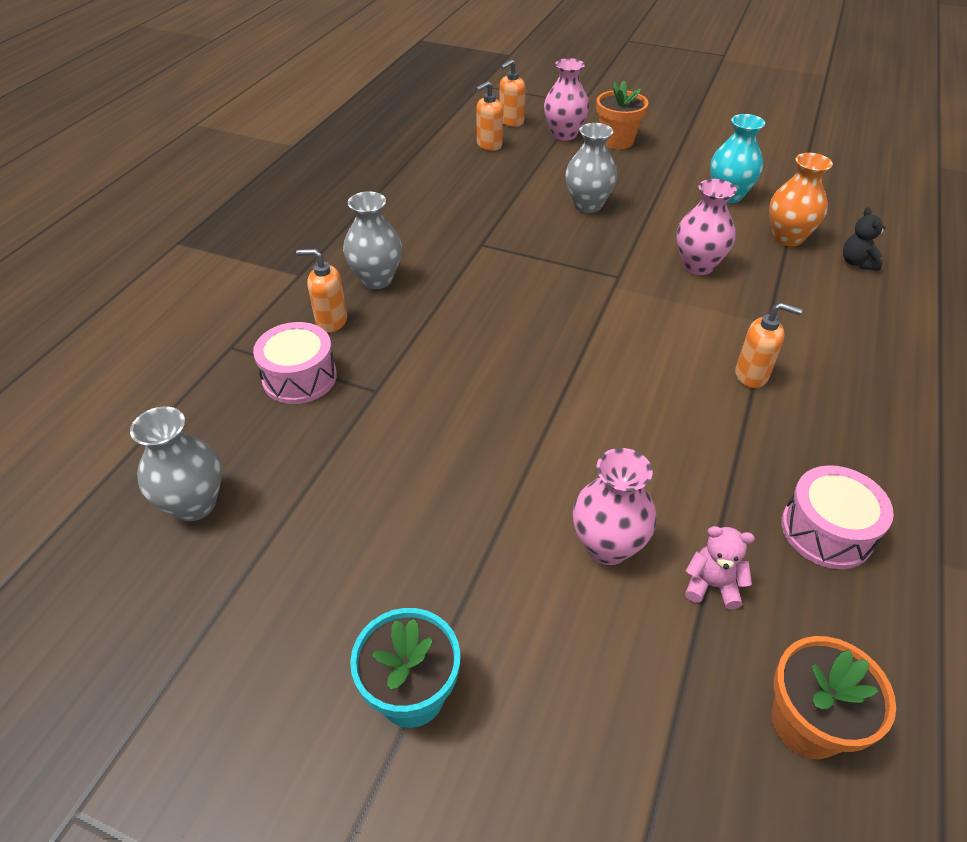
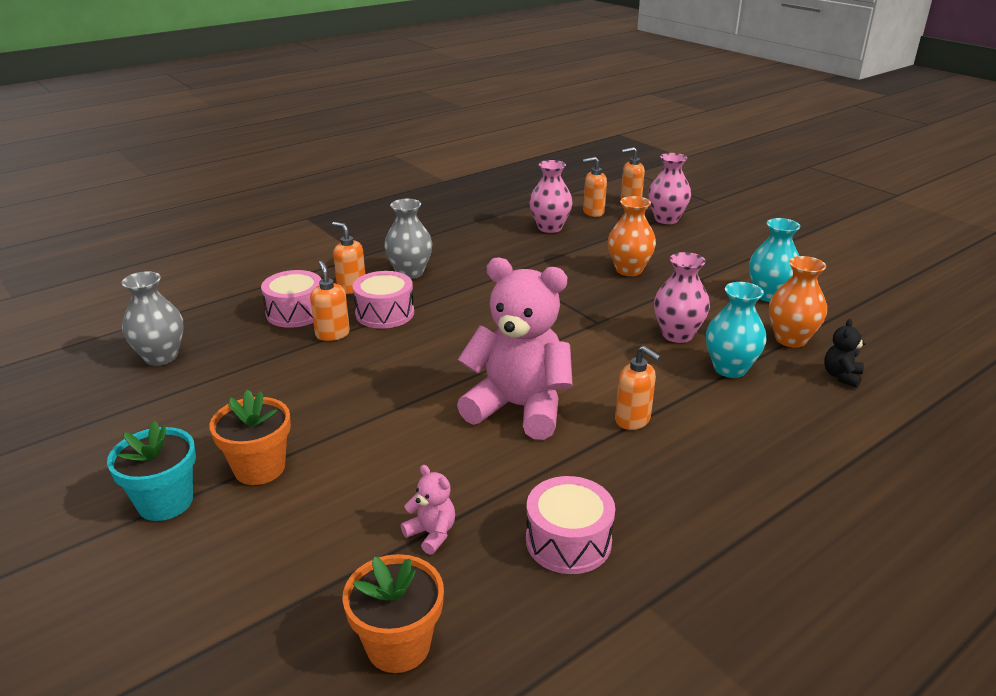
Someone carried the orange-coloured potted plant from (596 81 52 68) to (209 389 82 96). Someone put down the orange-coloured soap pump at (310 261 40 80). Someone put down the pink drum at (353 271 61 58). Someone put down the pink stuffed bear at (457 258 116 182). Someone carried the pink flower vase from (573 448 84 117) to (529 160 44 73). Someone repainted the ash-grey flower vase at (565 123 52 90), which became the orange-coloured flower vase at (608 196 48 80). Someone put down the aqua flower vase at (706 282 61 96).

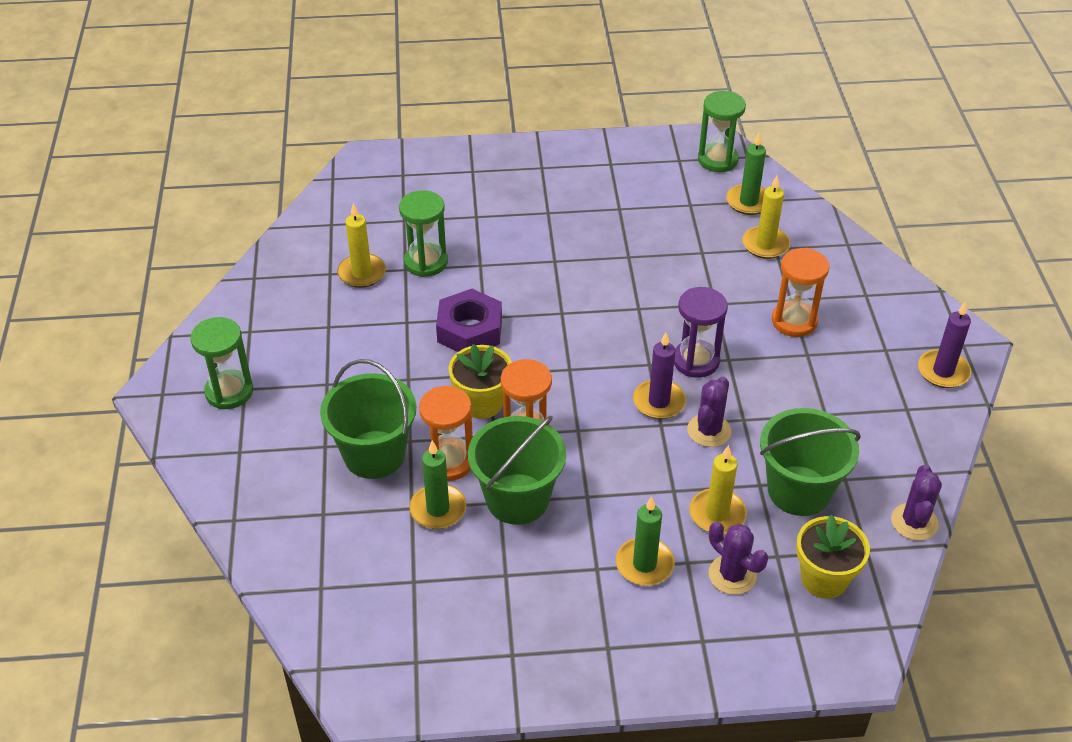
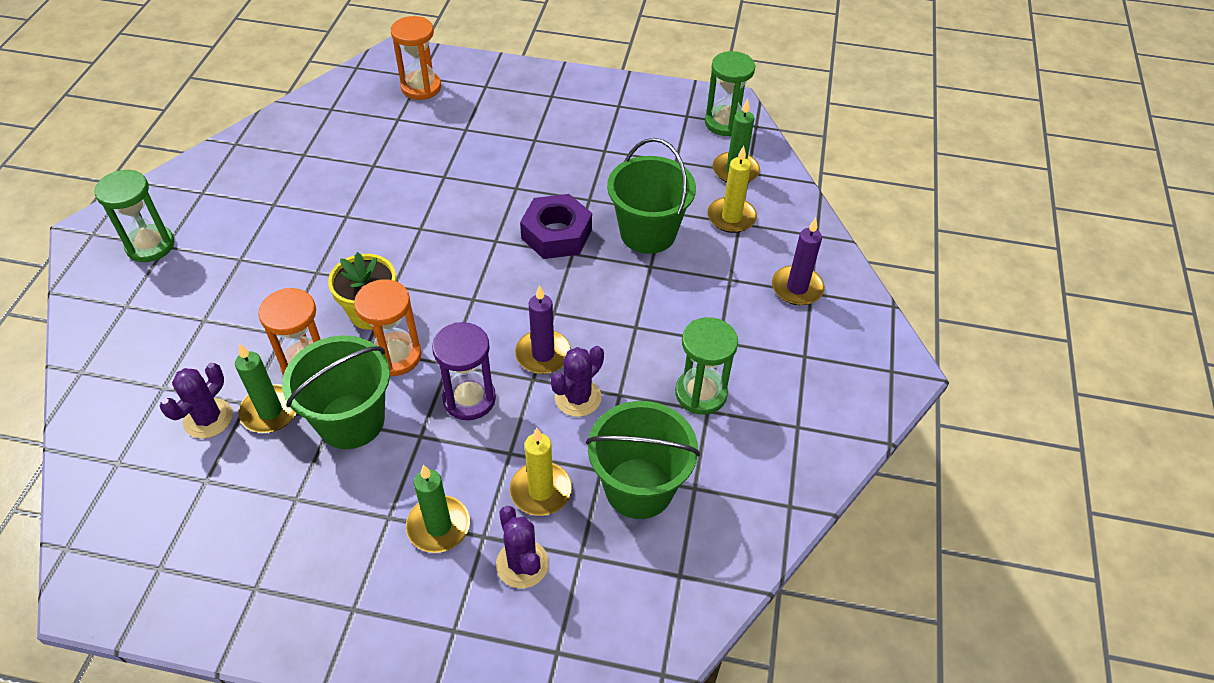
Someone carried the purple saguaro cactus from (891 464 51 77) to (159 363 74 76). Someone carried the orange-coloured hourglass from (772 248 57 89) to (391 16 50 84). Someone carried the purple hourglass from (674 287 54 91) to (432 322 64 98). Someone carried the purple nut from (436 289 66 63) to (520 194 72 65). Someone carried the emerald sand bucket from (320 359 96 120) to (607 138 89 116). Someone carried the emerald hourglass from (399 190 49 87) to (675 317 63 98). Someone carried the purple wax candle from (918 301 53 87) to (772 218 53 87). Someone took away the golden wax candle at (337 203 49 85). Someone took away the golden potted plant at (796 515 74 84).

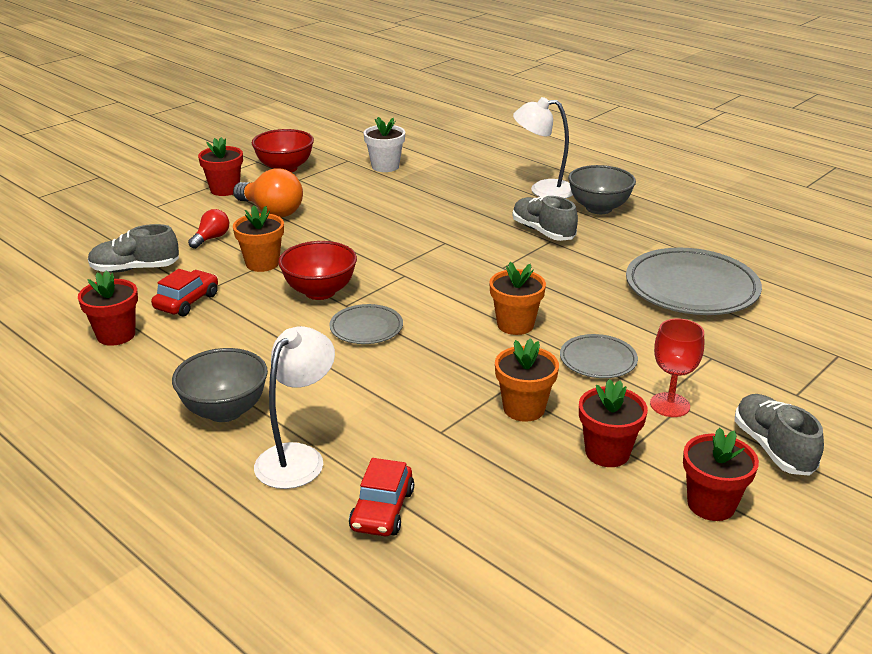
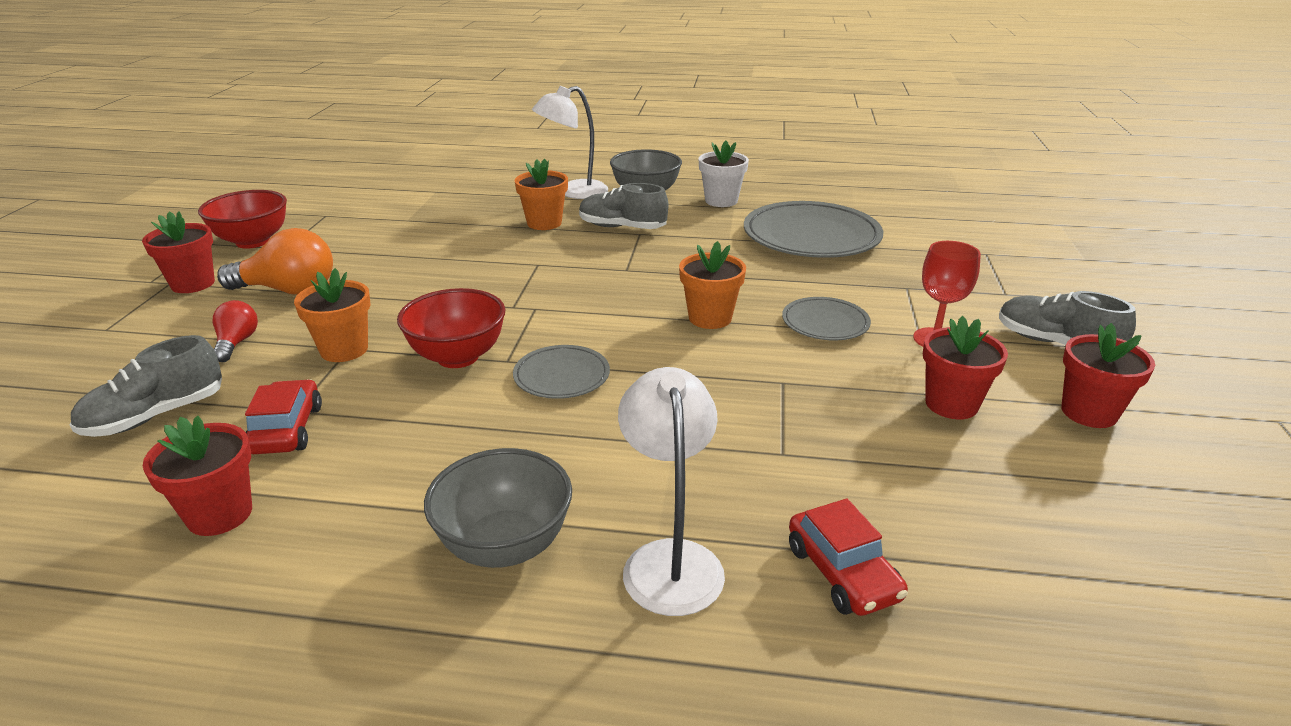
Someone carried the orange-coloured potted plant from (495 338 64 84) to (515 159 53 71). Someone carried the pure white potted plant from (364 117 41 55) to (699 141 50 66).

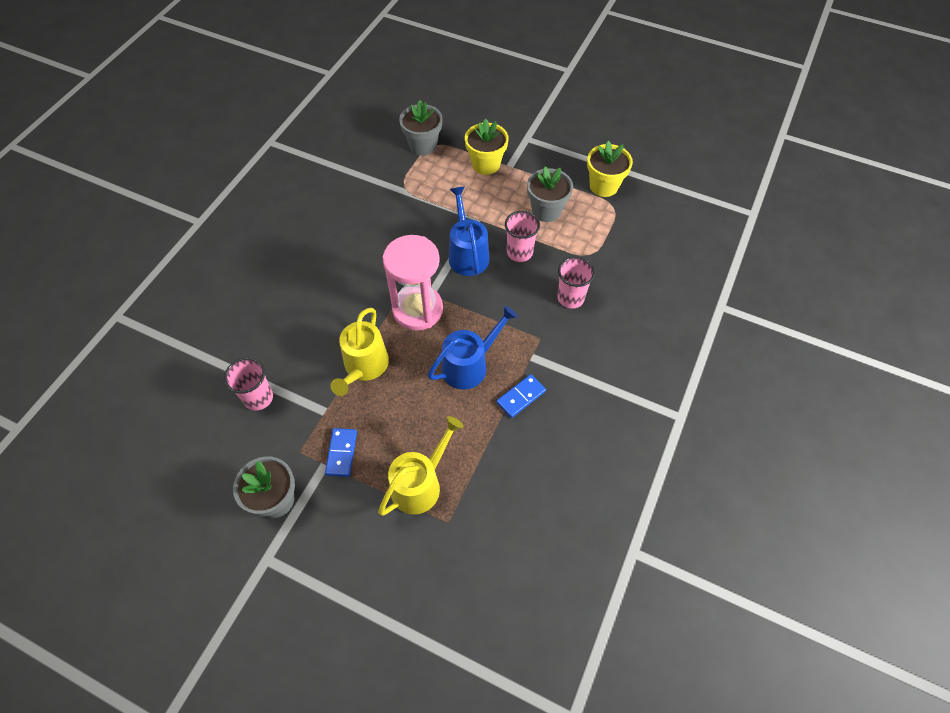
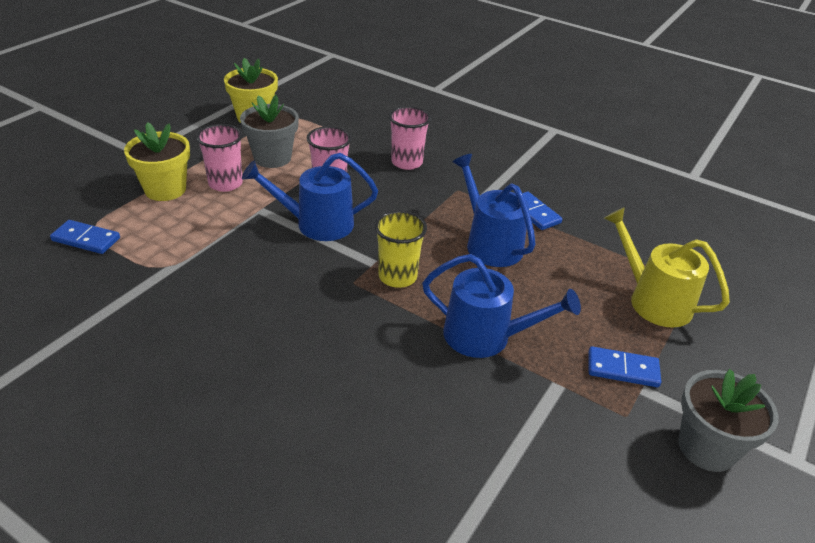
Someone swapped the ash-grey potted plant at (399 100 43 56) for the royal blue domino tile at (50 220 70 34). Someone carried the pink beaker from (224 357 49 54) to (196 124 47 68). Someone swapped the pink hourglass at (383 235 60 96) for the golden beaker at (375 210 52 78). Someone repainted the golden sprinkling can at (330 308 59 88), which became the royal blue sprinkling can at (422 254 159 104).

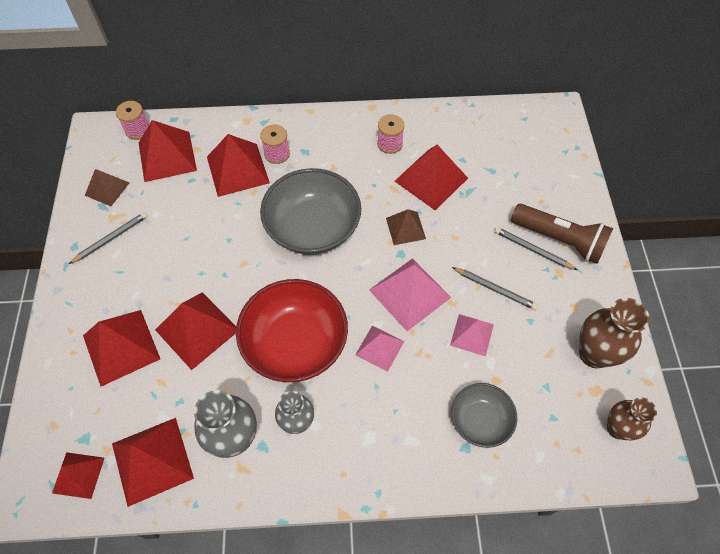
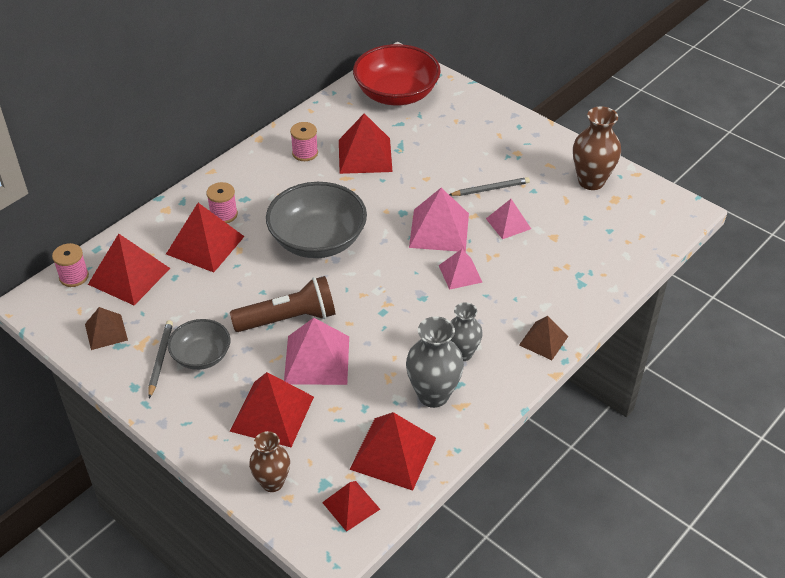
Someone carried the ash-grey serving bowl from (451 383 66 65) to (168 319 62 51). Someone carried the brown pocket torch from (511 204 102 60) to (230 276 106 56). Someone carried the brown flower vase from (607 397 50 43) to (249 431 41 61). Someone repainted the red pyramid at (155 292 81 78), which became the pink pyramid at (284 318 65 67). Someone carried the red serving bowl from (236 279 112 103) to (353 44 88 61). Someone carried the brown pyramid from (386 209 40 36) to (519 316 49 44). Someone took away the ash-grey pencil at (494 227 83 43).

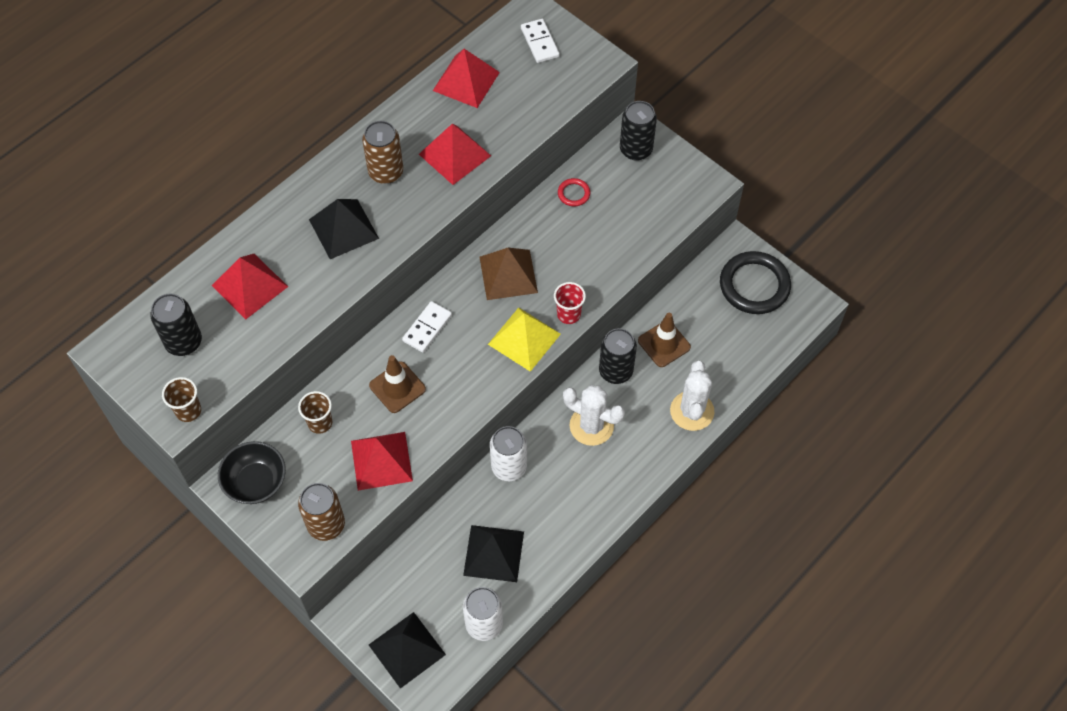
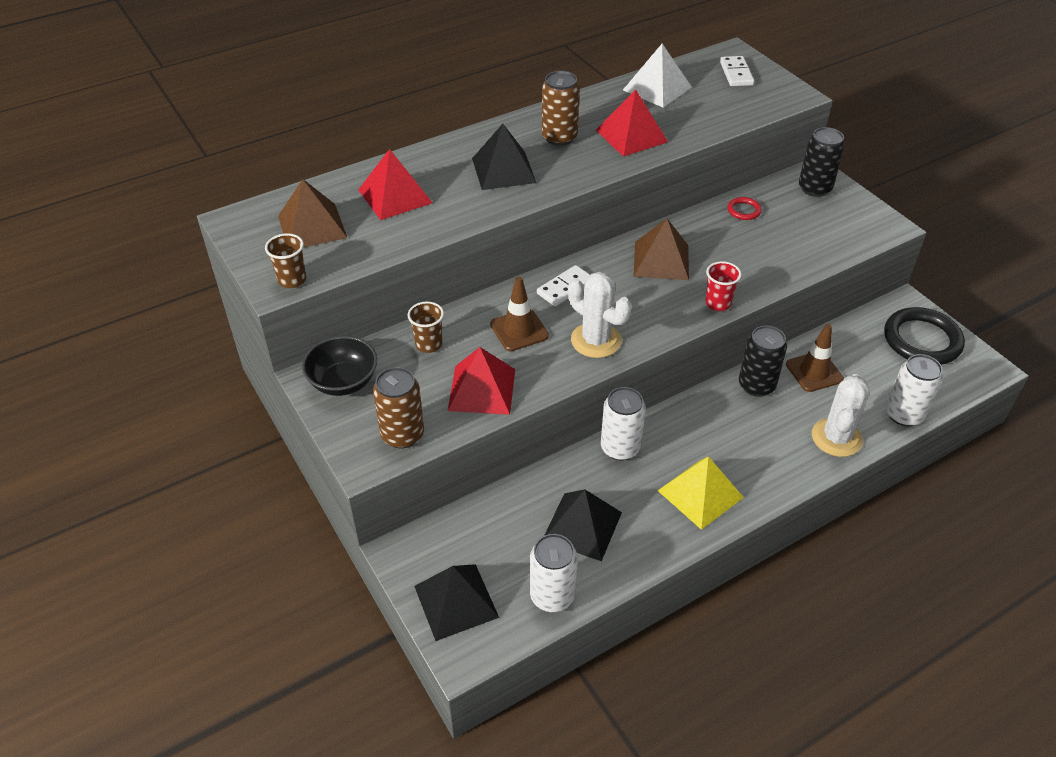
Someone swapped the black tin at (150 293 52 63) for the brown pyramid at (278 179 69 69). Someone carried the pure white saguaro cactus from (563 385 62 61) to (568 271 64 87). Someone repainted the red pyramid at (433 49 67 59), which became the pure white pyramid at (623 44 69 64). Someone carried the golden pyramid from (488 308 73 64) to (658 456 86 74). Someone put down the pure white tin at (886 354 57 72).

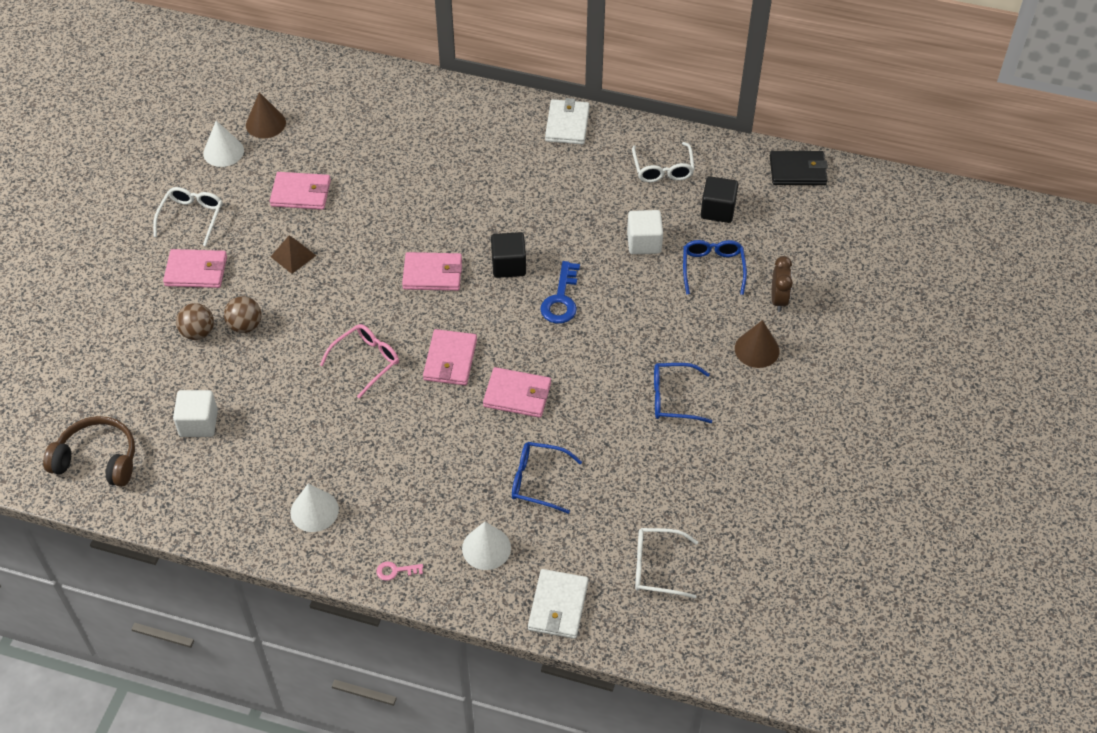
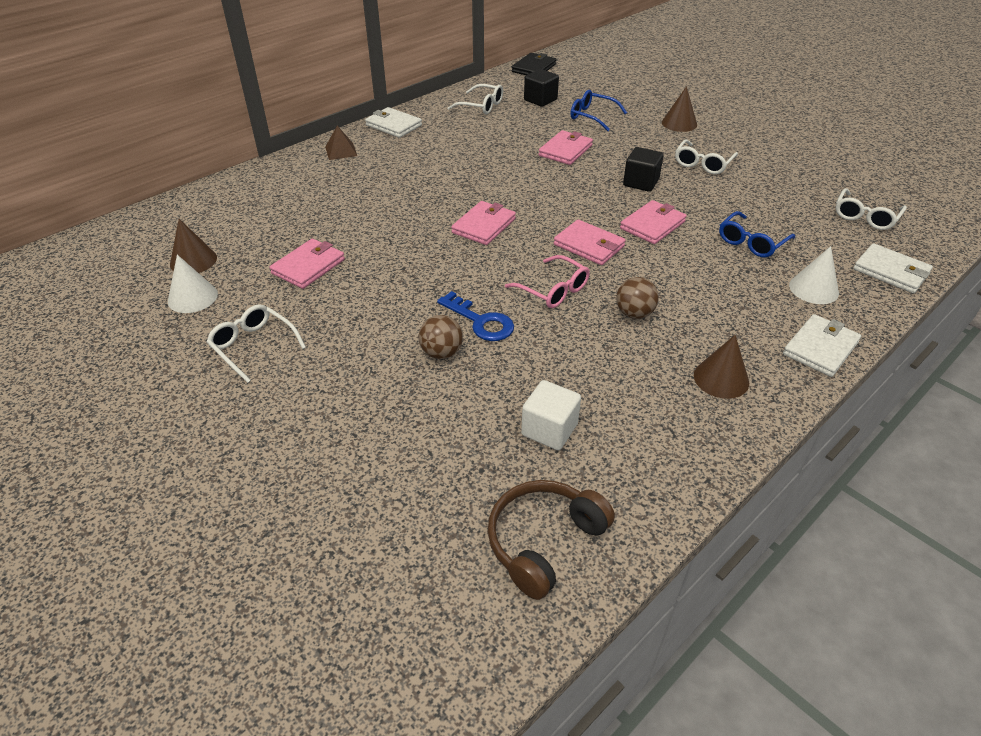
Someone carried the brown pyramid from (271 236 45 38) to (325 126 32 34). Someone carried the royal blue door key from (540 261 40 63) to (437 291 77 50). Someone rotated the pink spectacles at (320 324 79 75) by 150 degrees clockwise. Someone carried the pink billfold from (163 249 64 39) to (539 130 54 35). Someone carried the brown ball from (176 303 38 37) to (616 277 43 42). Someone carried the black cube from (491 232 35 46) to (623 147 41 45). Someone repainted the royal blue spectacles at (654 363 58 60), which became the pure white spectacles at (675 139 63 35). Someone repainted the pure white cone shape at (290 484 49 48), which became the brown cone shape at (694 335 55 64). Someone swapped the pink door key at (376 561 47 20) for the pure white billfold at (783 314 78 63). Someone took away the pure white cube at (627 210 36 44). Someone took away the brown alarm clock at (772 256 21 56).

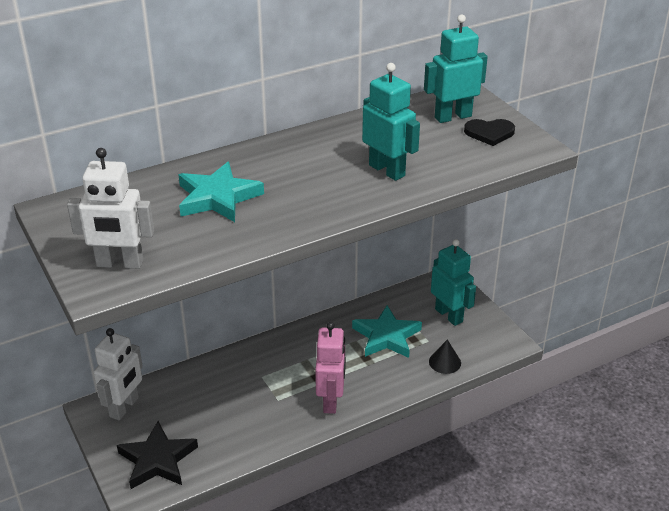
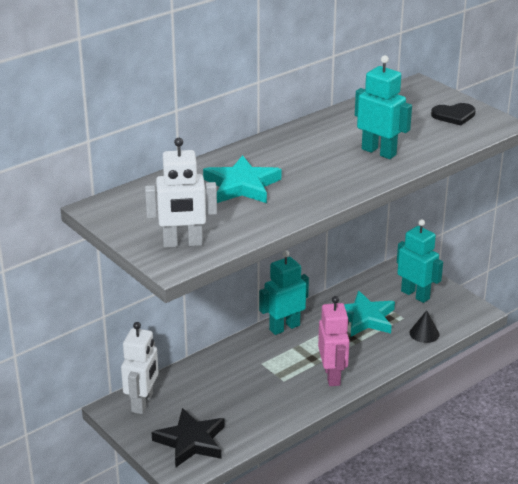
Someone carried the aqua robot from (424 14 64 109) to (259 250 50 85).

